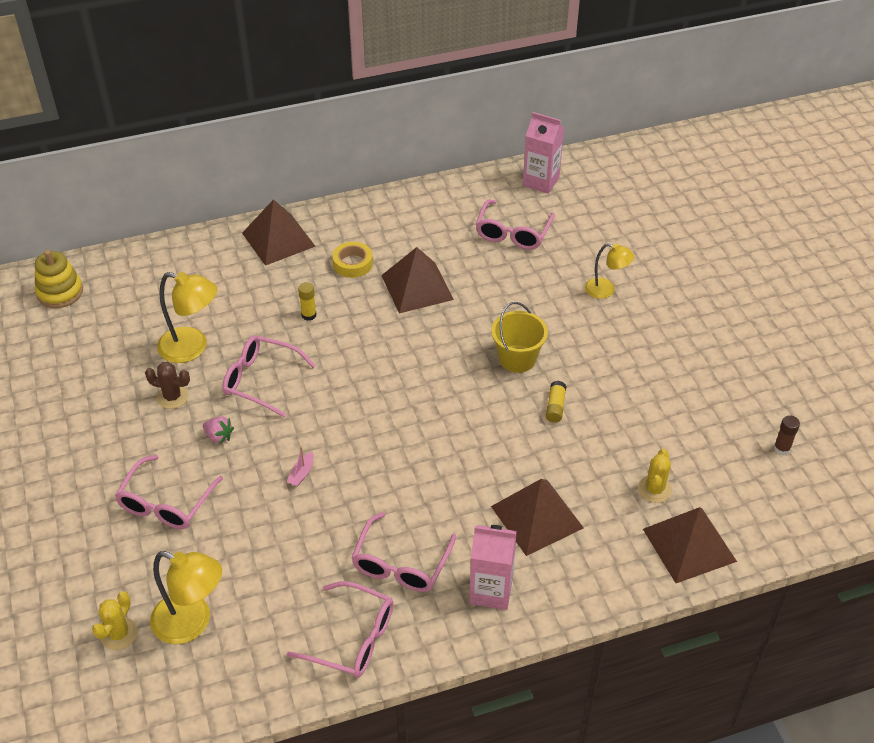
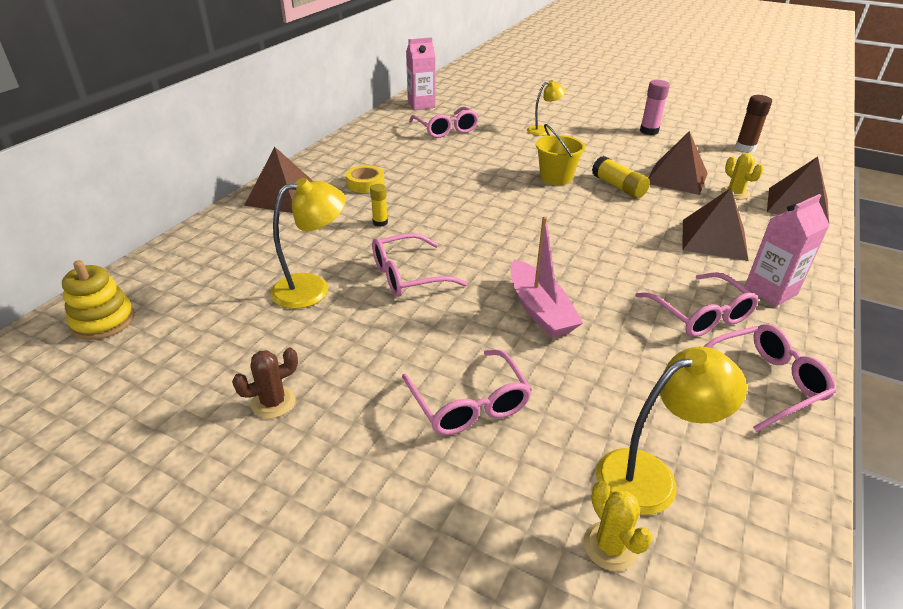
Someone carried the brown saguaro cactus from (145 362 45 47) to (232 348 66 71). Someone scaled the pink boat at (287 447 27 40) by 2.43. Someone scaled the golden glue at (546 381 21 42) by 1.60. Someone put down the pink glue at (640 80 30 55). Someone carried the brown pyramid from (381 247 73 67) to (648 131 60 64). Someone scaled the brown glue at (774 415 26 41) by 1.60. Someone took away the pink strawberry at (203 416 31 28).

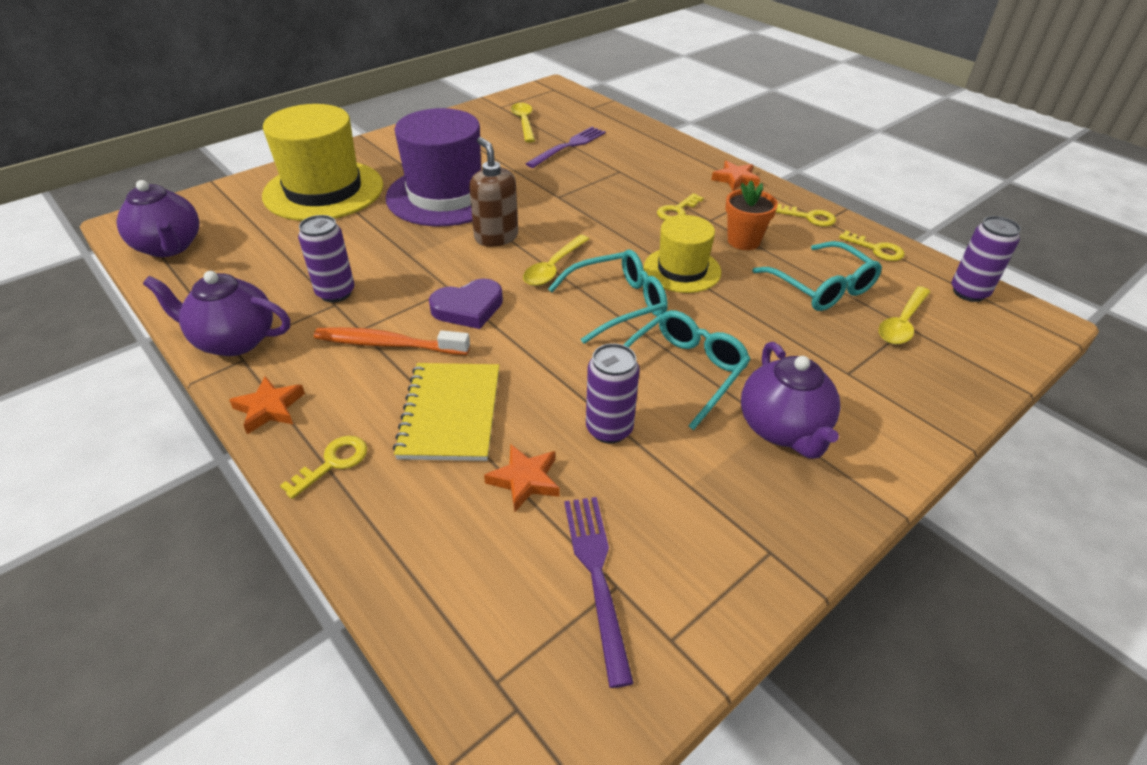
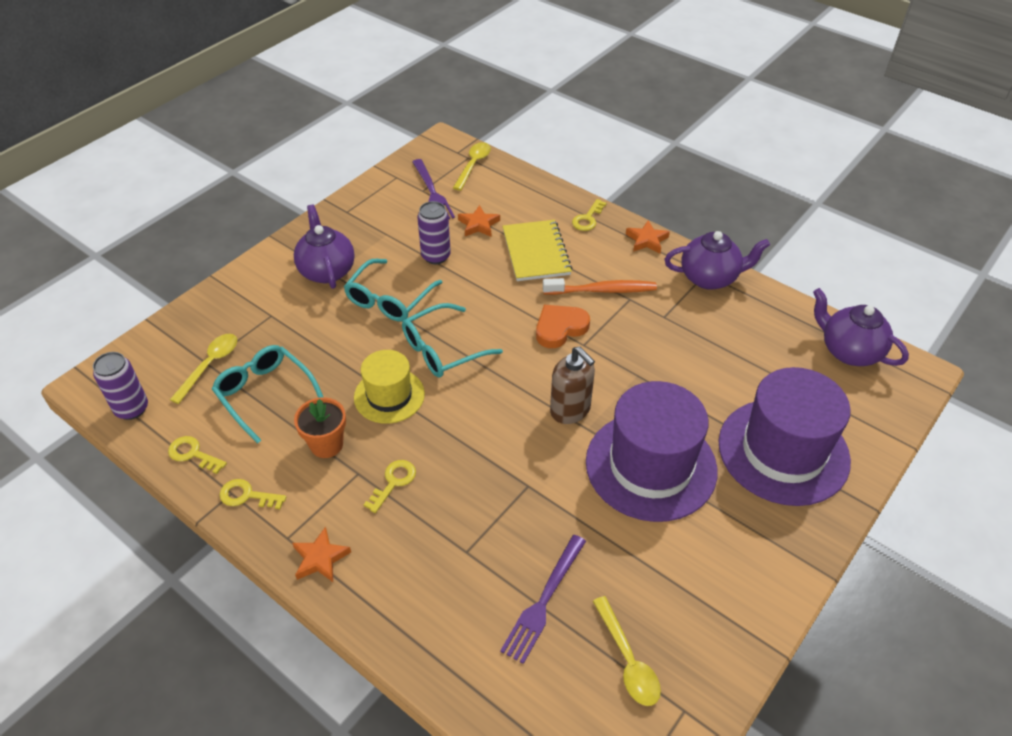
Someone carried the golden tablespoon from (523 235 66 51) to (453 142 38 49). Someone repainted the purple heart at (429 279 74 50), which became the orange-coloured heart at (536 305 54 43). Someone repainted the golden top hat at (262 104 121 117), which became the purple top hat at (718 367 133 139). Someone took away the purple tin at (298 215 57 87).

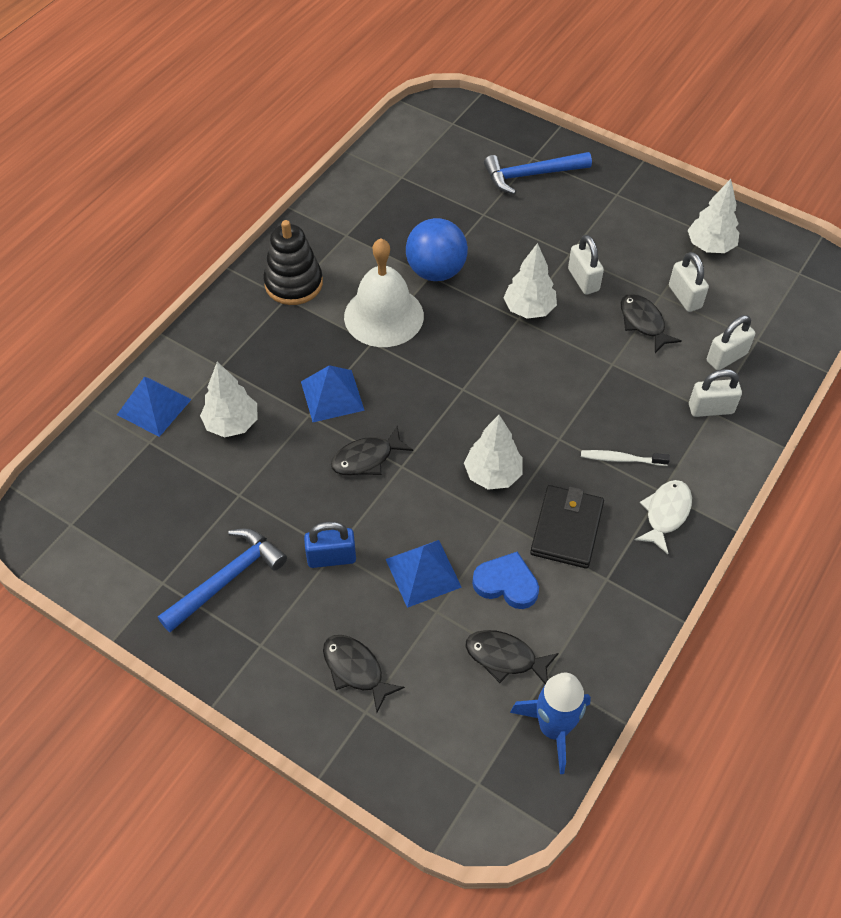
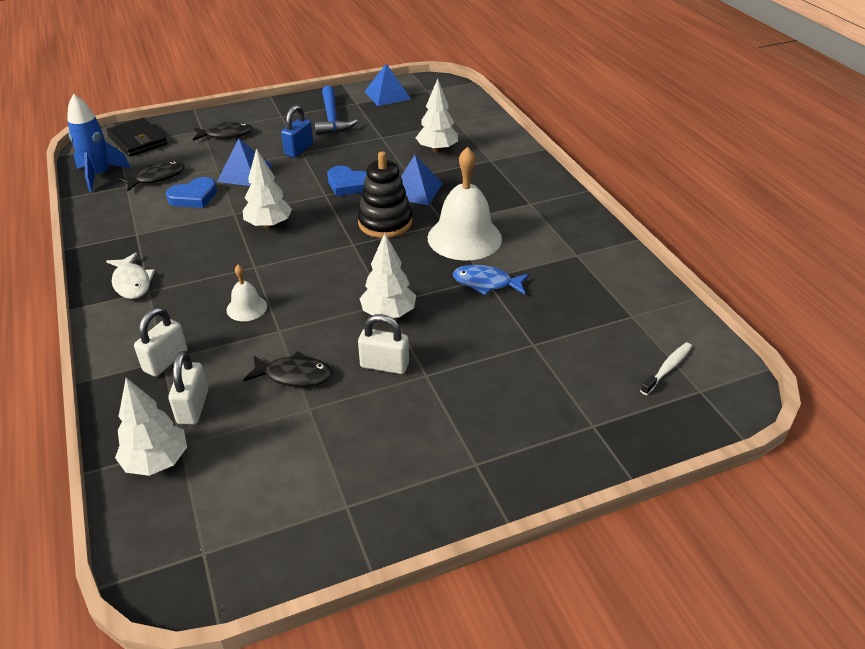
Someone carried the black billfold from (530 485 74 84) to (106 118 61 39). Someone carried the pure white toy tree from (688 179 51 74) to (115 378 72 98). Someone put down the pure white school bell at (226 265 41 56). Someone swapped the black fish at (331 425 82 51) for the royal blue heart at (327 166 40 30). Someone carried the black stacking rings from (263 220 60 85) to (358 151 54 87). Someone carried the royal blue pyramid from (117 377 75 60) to (364 63 47 43). Someone swapped the royal blue ball at (406 218 62 63) for the royal blue fish at (453 265 76 30). Someone carried the pure white tooth brush from (581 450 89 16) to (640 342 52 53). Someone took away the royal blue carpenter's hammer at (484 152 108 42). Someone took away the pure white lock at (669 252 40 60).

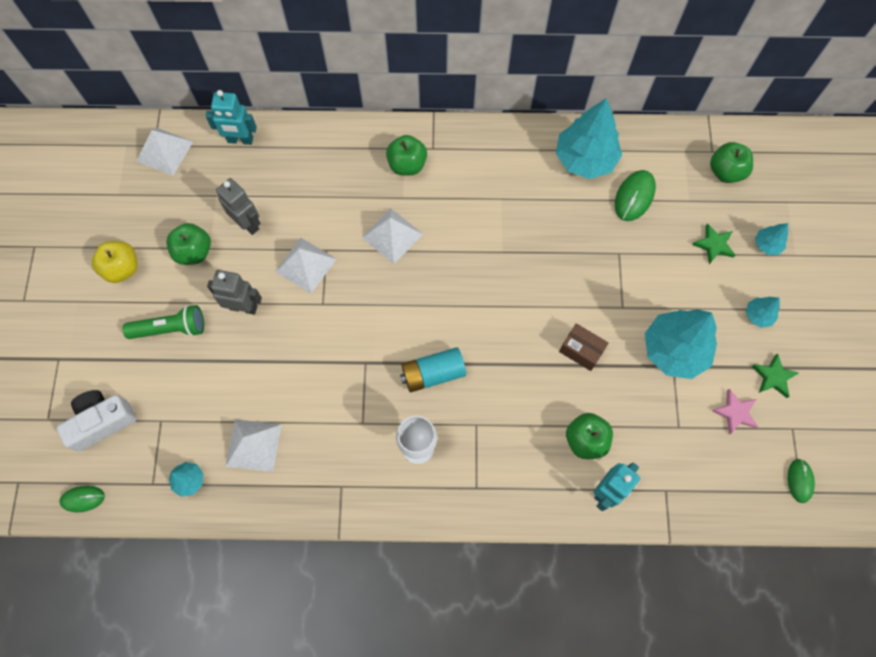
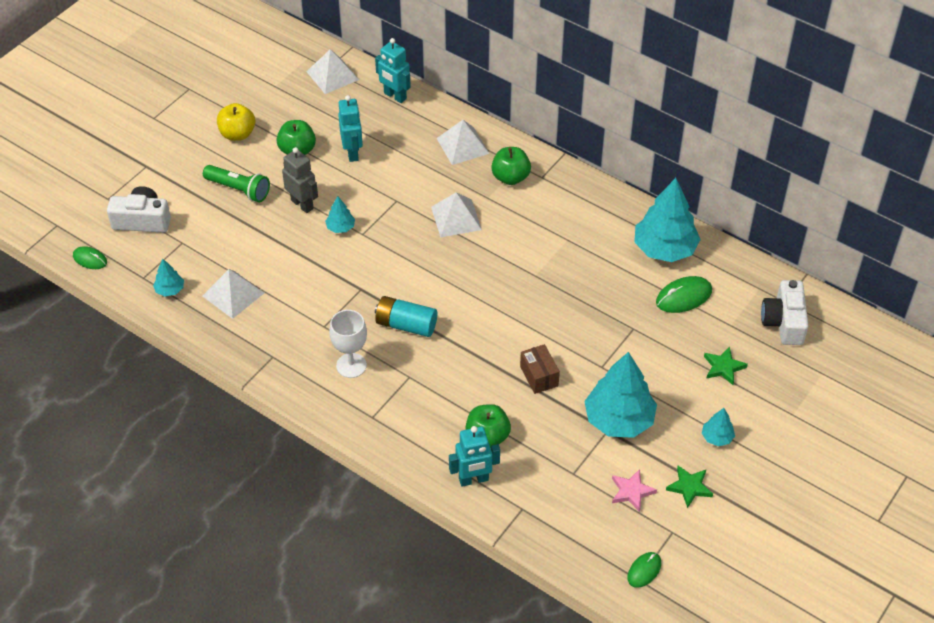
Someone carried the aqua toy tree from (755 223 33 32) to (325 196 30 37). Someone repainted the ash-grey robot at (216 178 45 57), which became the aqua robot at (338 95 25 67). Someone carried the pure white pyramid from (275 238 61 56) to (437 120 53 45). Someone swapped the emerald apple fruit at (710 142 43 41) for the pure white photo camera at (761 280 48 65).

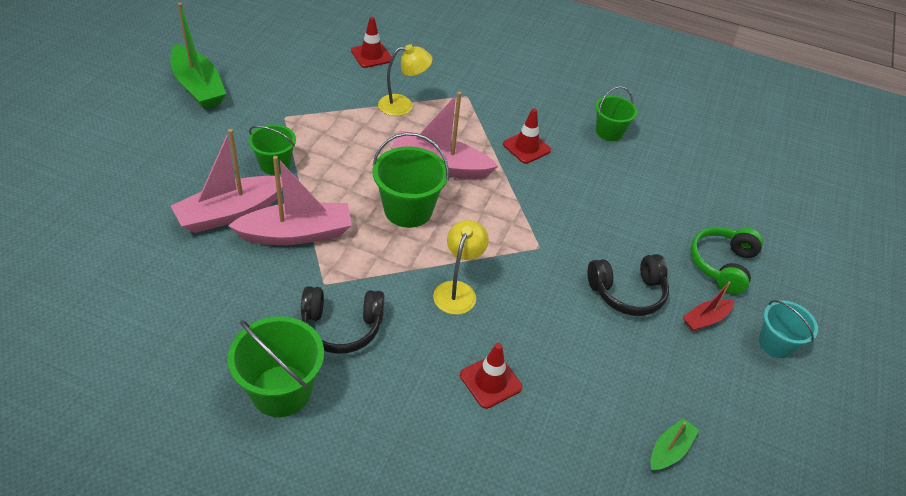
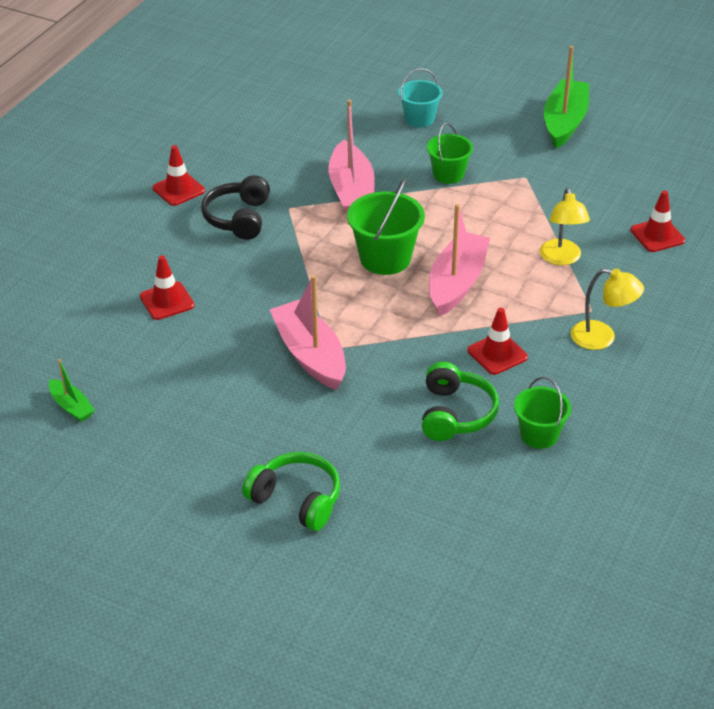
Someone swapped the emerald sand bucket at (228 316 96 101) for the red traffic cone at (153 145 52 61). Someone carried the pink boat from (171 129 112 104) to (270 275 76 115). Someone carried the aqua sand bucket from (759 300 59 58) to (398 68 45 59). Someone put down the emerald headphones at (422 362 77 79). Someone rotated the emerald boat at (171 3 55 106) by 135 degrees clockwise. Someone carried the golden lamp from (433 220 56 95) to (571 268 73 82). Someone took away the black headphones at (587 254 82 62). Someone took away the red boat at (683 281 51 50).

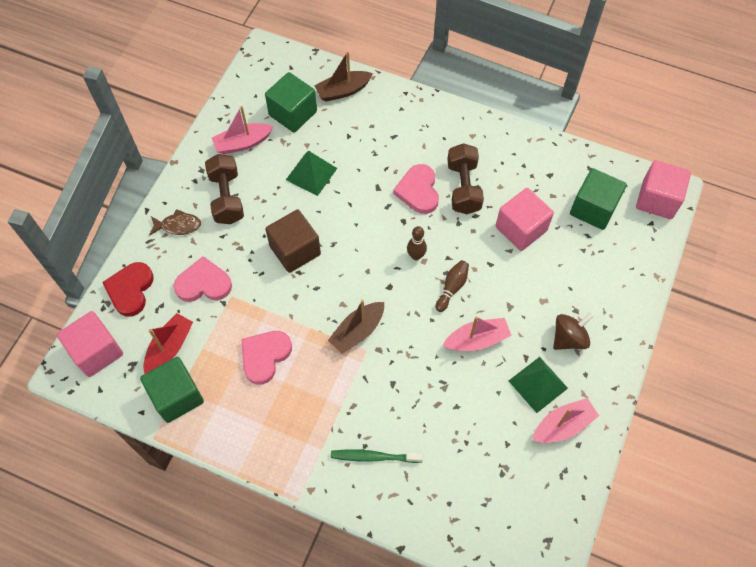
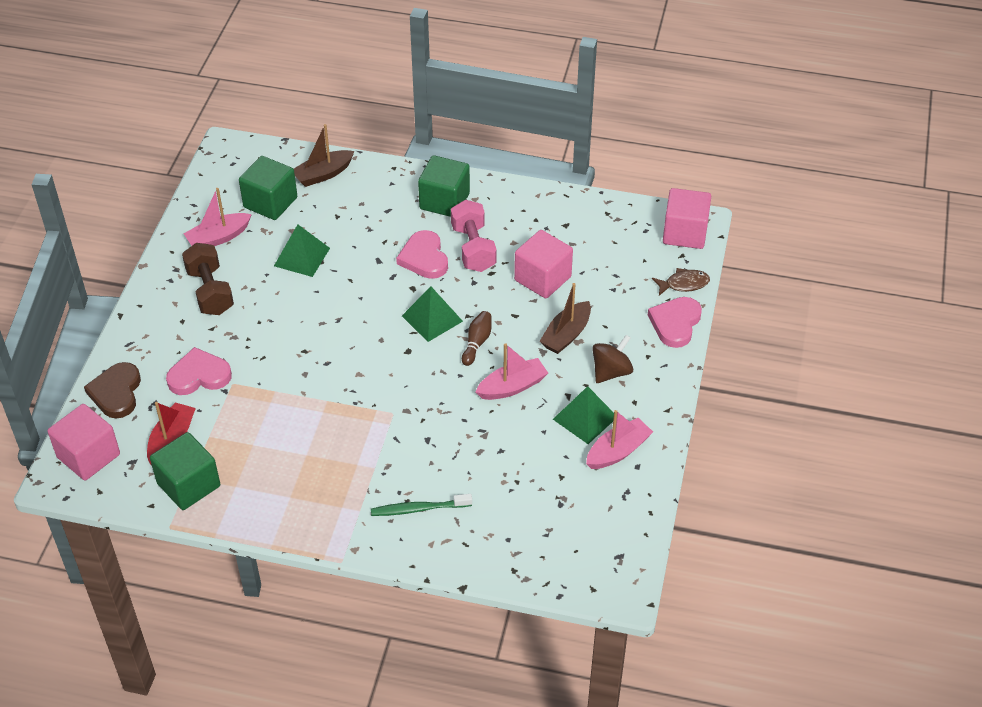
Someone repainted the red heart at (102 262 52 55), which became the brown heart at (84 362 57 56). Someone swapped the brown bowling pin at (407 226 20 34) for the emerald pyramid at (402 286 61 56). Someone carried the emerald cube from (570 168 57 62) to (418 155 52 62). Someone repainted the brown dumbbell at (447 143 37 71), which became the pink dumbbell at (451 200 46 72). Someone carried the brown boat from (328 300 56 54) to (539 283 52 71). Someone carried the pink heart from (242 331 50 54) to (648 297 54 51). Someone carried the brown fish from (149 209 52 27) to (652 268 58 28). Someone took away the brown cube at (265 210 56 63).

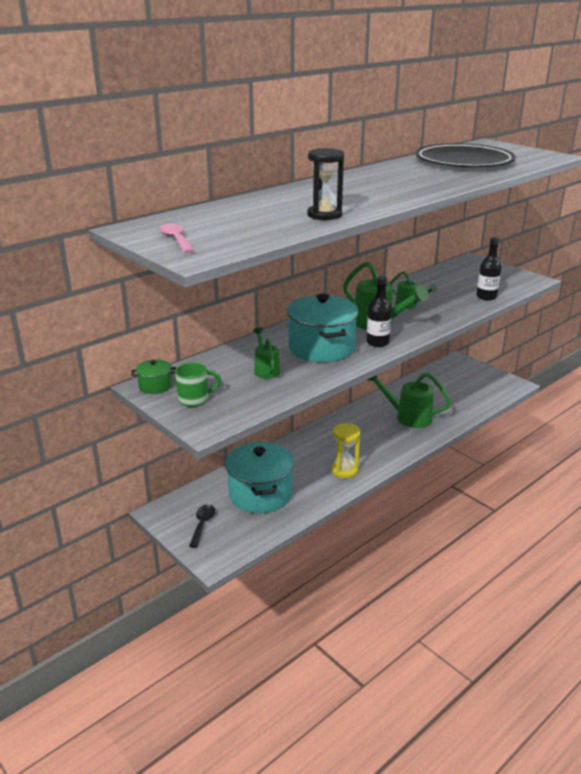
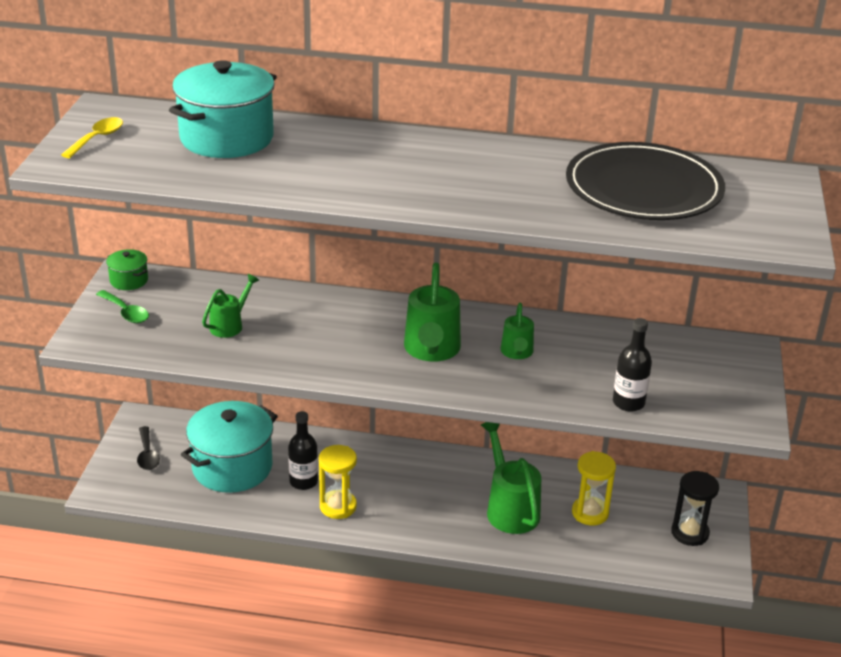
Someone repainted the pink tablespoon at (159 224 36 29), which became the golden tablespoon at (61 117 62 41). Someone swapped the emerald mug at (175 363 46 44) for the emerald tablespoon at (96 290 53 33). Someone rotated the black tablespoon at (189 504 26 44) by 105 degrees clockwise. Someone carried the aqua pot from (287 294 72 68) to (169 60 108 98). Someone carried the black bottle from (366 276 26 71) to (288 411 30 79). Someone put down the golden hourglass at (572 451 44 74). Someone carried the black hourglass from (307 148 37 72) to (671 471 48 75).

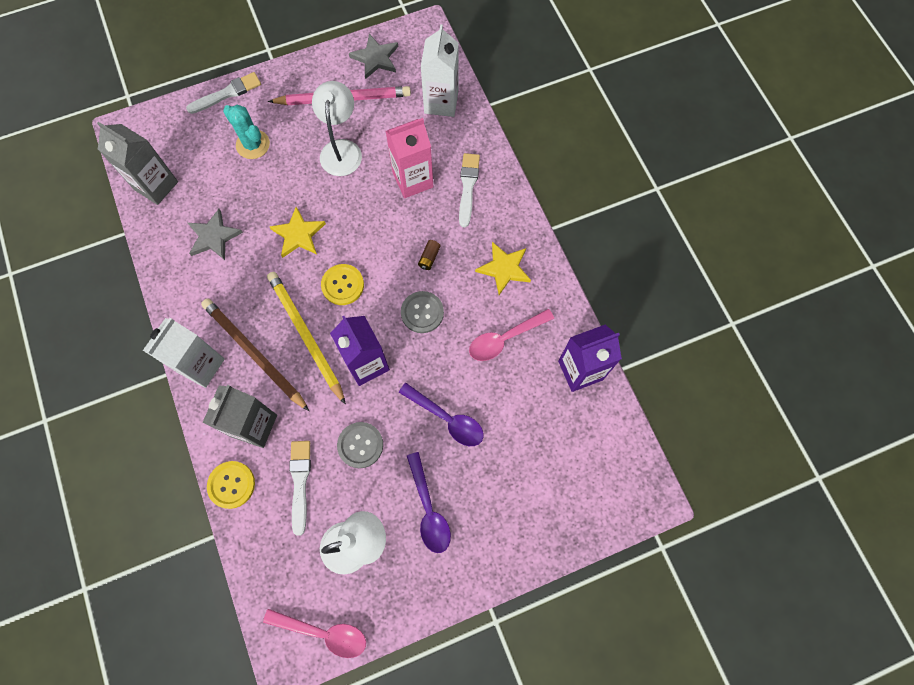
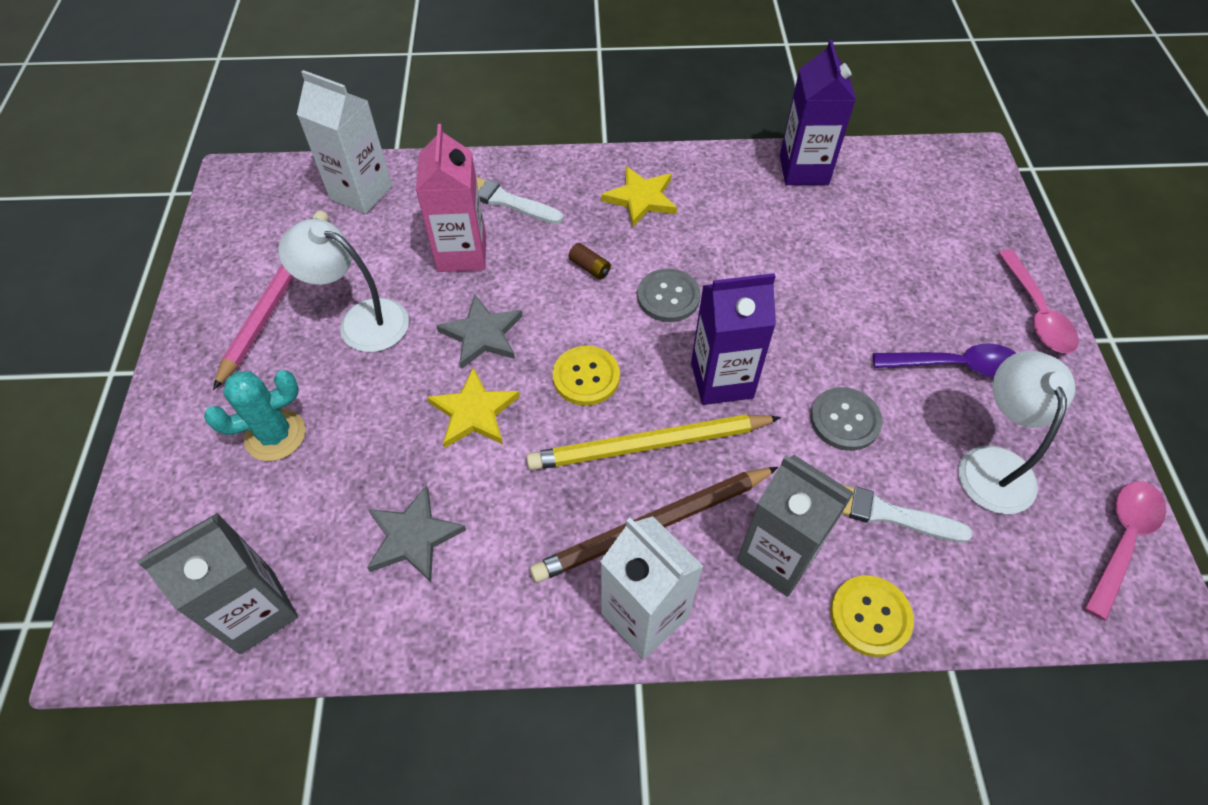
Someone carried the ash-grey five-pointed star from (349 34 49 45) to (436 295 87 74). Someone carried the pink tablespoon from (469 309 85 52) to (998 250 81 104). Someone took away the pure white paint brush at (186 72 75 42). Someone took away the purple tablespoon at (399 383 85 63).

